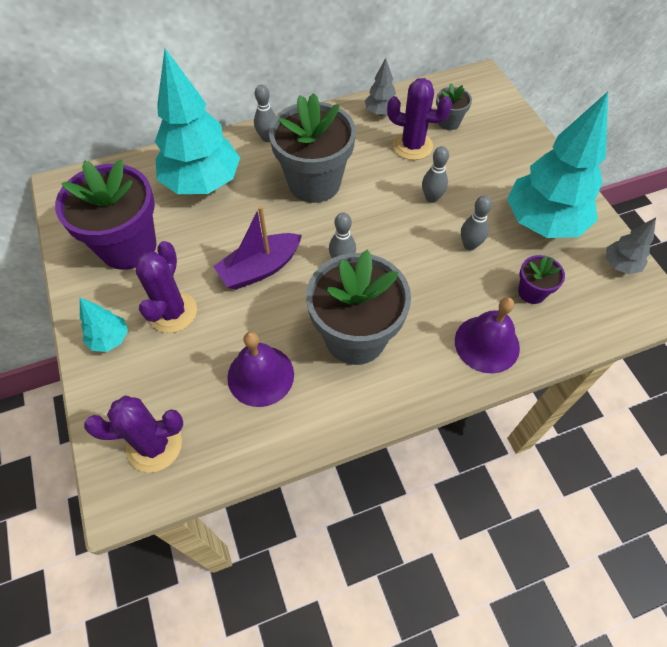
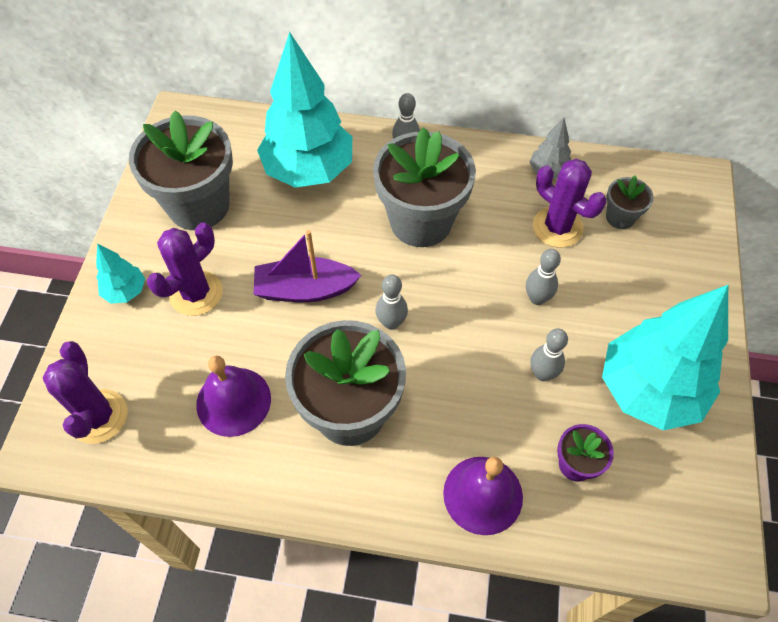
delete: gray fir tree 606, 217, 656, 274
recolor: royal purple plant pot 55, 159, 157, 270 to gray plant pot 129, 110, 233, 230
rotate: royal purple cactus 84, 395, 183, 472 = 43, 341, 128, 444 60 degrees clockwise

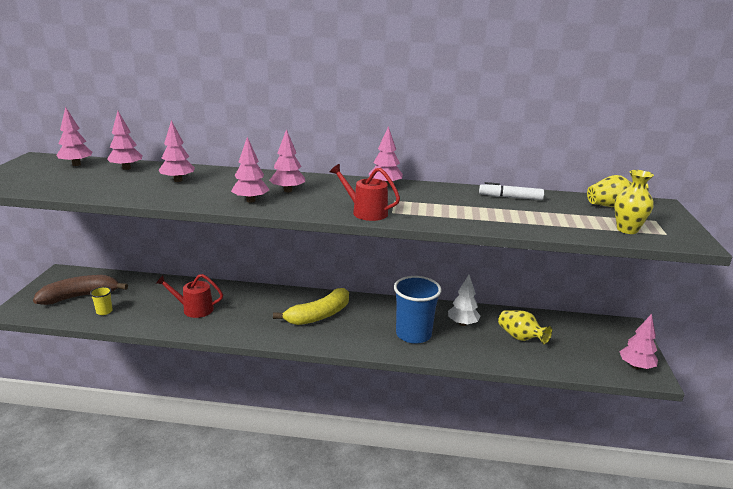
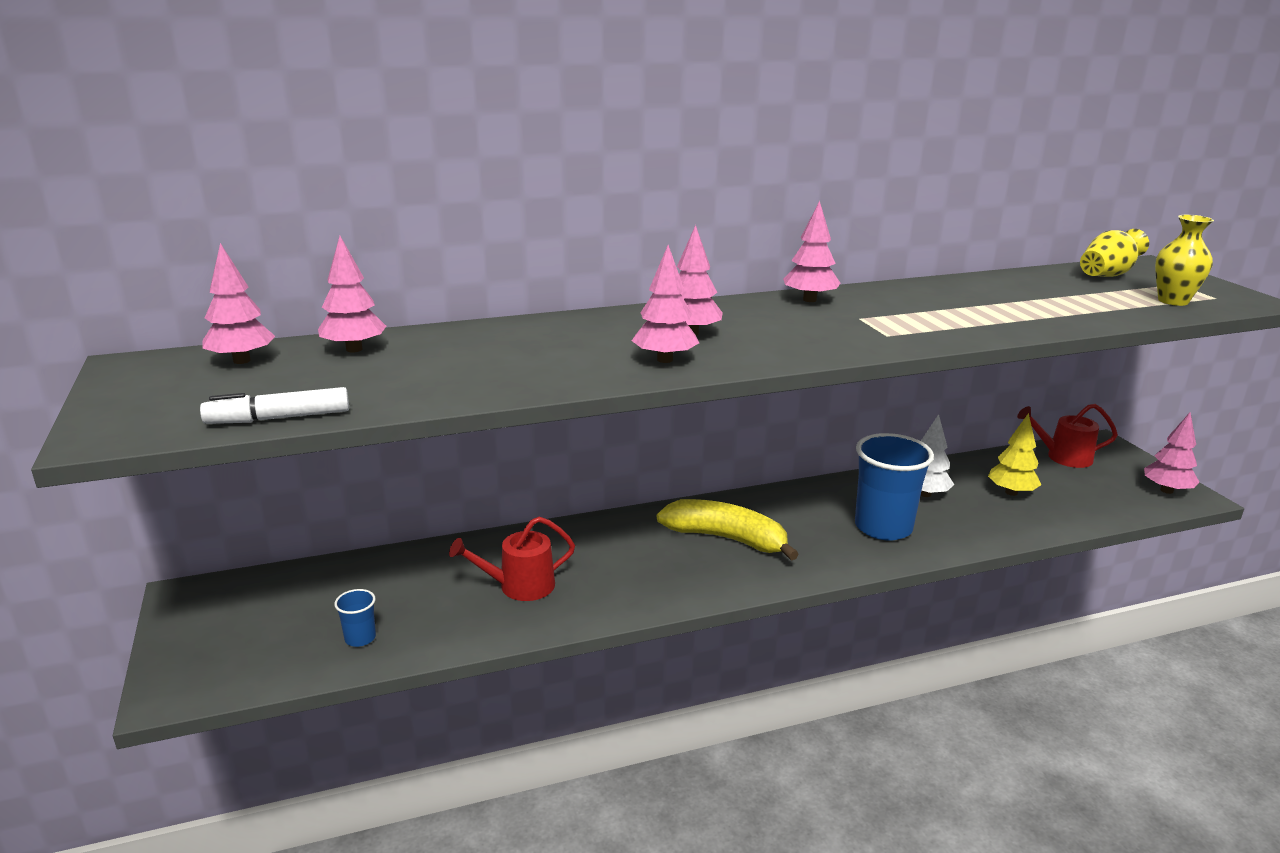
delete: dark brown toy banana 33, 275, 128, 305; rose-pink fir tree 159, 120, 195, 182
move: scarlet sprinkling can 330, 164, 400, 221 to 1017, 404, 1118, 468; white marker pen 479, 182, 544, 200 to 200, 387, 349, 424
replace: golden tall vase 498, 310, 552, 344 to golden fir tree 988, 413, 1041, 496
recolor: golden beaker 90, 287, 113, 315 to blue beaker 334, 589, 376, 647
rotate: golden toy banana 273, 288, 349, 325 = 657, 499, 799, 561 90 degrees counterclockwise

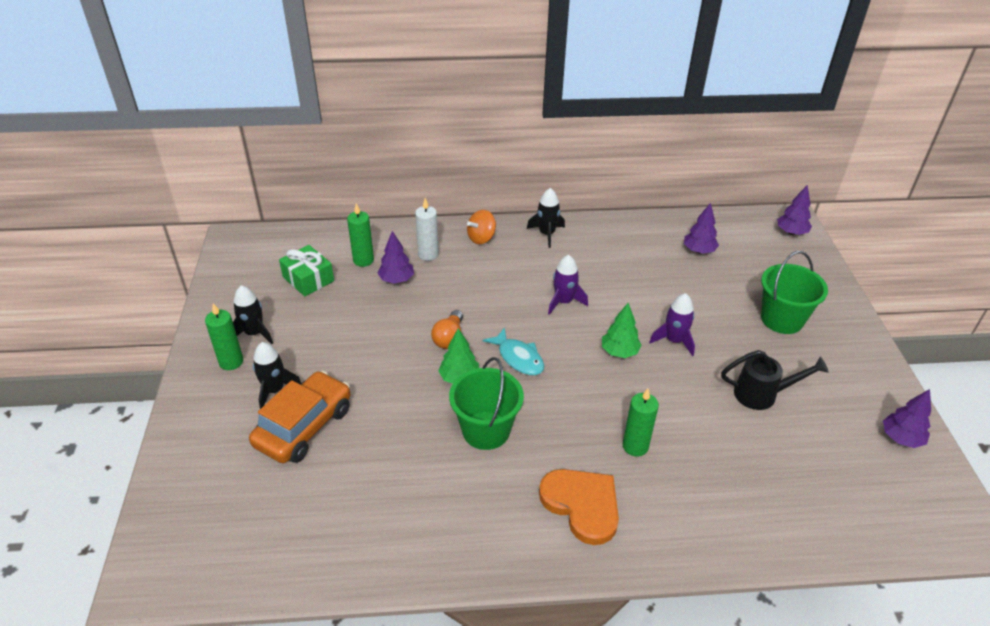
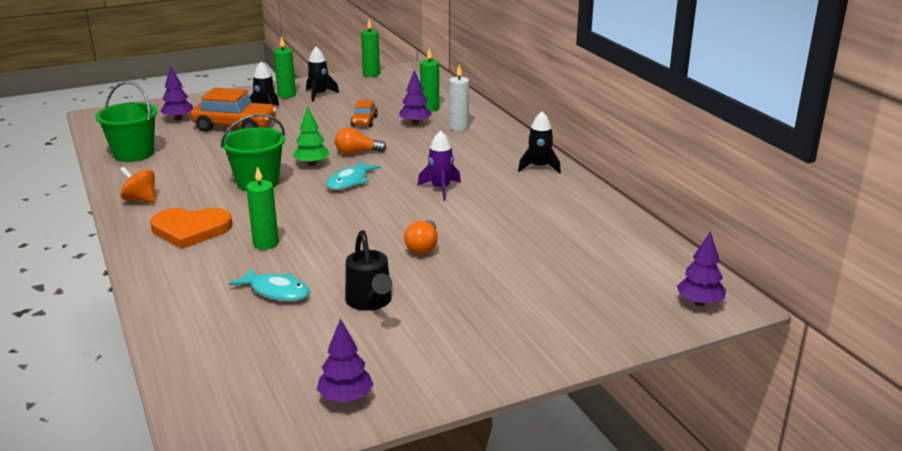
delete: leaf-green present 279, 245, 334, 296; leaf-green fir tree 602, 303, 642, 358
insert: aqua fish 229, 268, 310, 301; bright orange toy car 351, 100, 378, 127; leaf-green candle 361, 19, 380, 77
move: bright orange toy top 467, 210, 496, 244 to 120, 167, 156, 203; royal purple fir tree 684, 203, 719, 254 to 160, 65, 193, 120; leaf-green pail 761, 251, 828, 334 to 96, 81, 158, 162
replace: royal purple rocket 649, 293, 695, 356 to bright orange light bulb 404, 220, 438, 254
rotate: bright orange heart shape 539, 469, 619, 545 = 150, 208, 232, 249 60 degrees clockwise

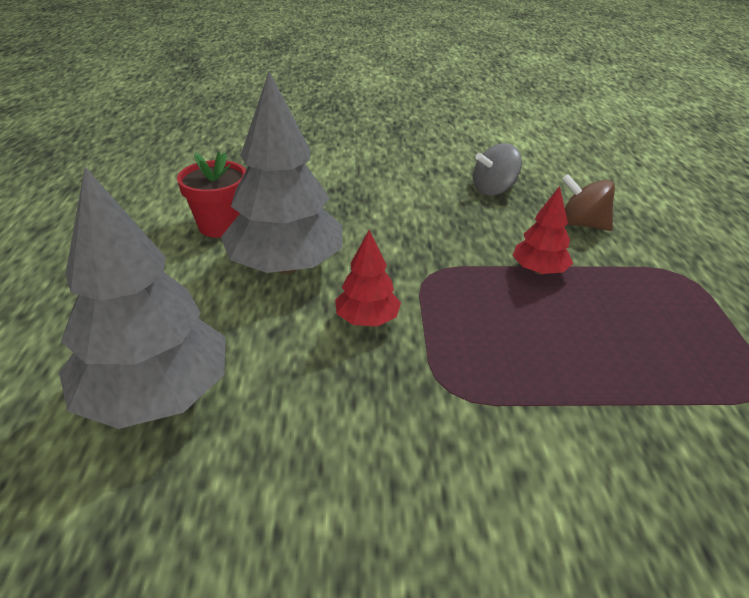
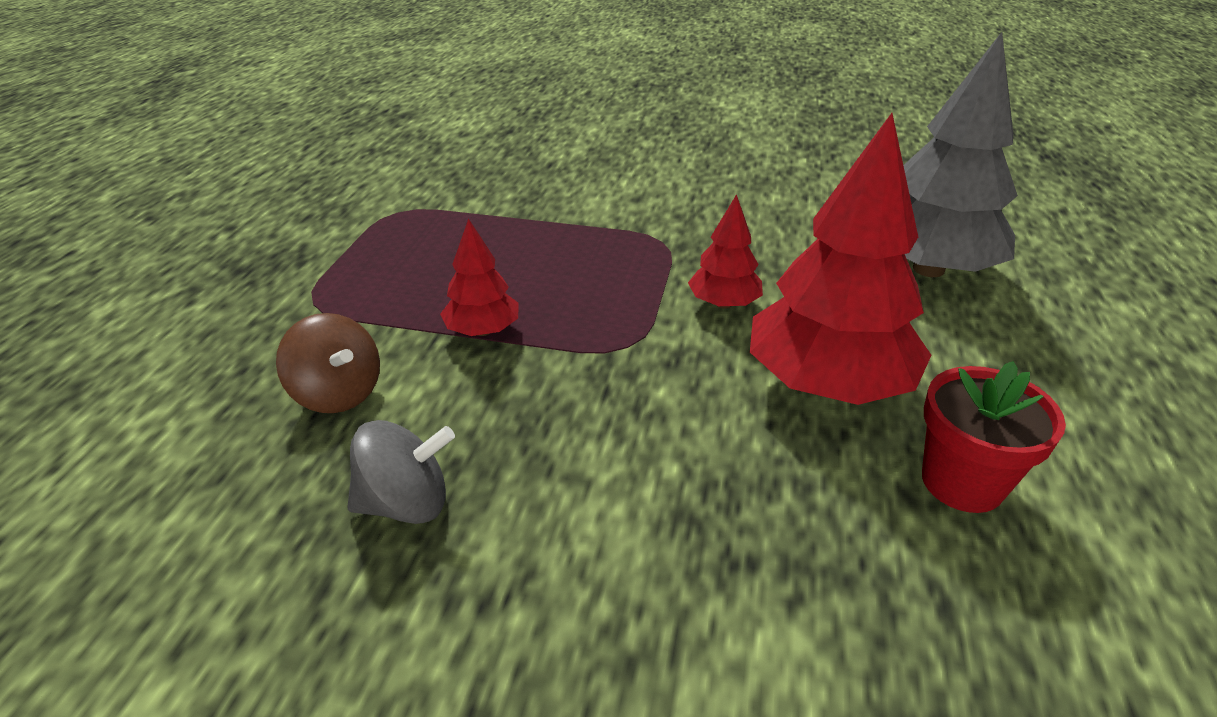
recolor: gray fir tree 221, 71, 342, 274 to scarlet fir tree 750, 113, 931, 405

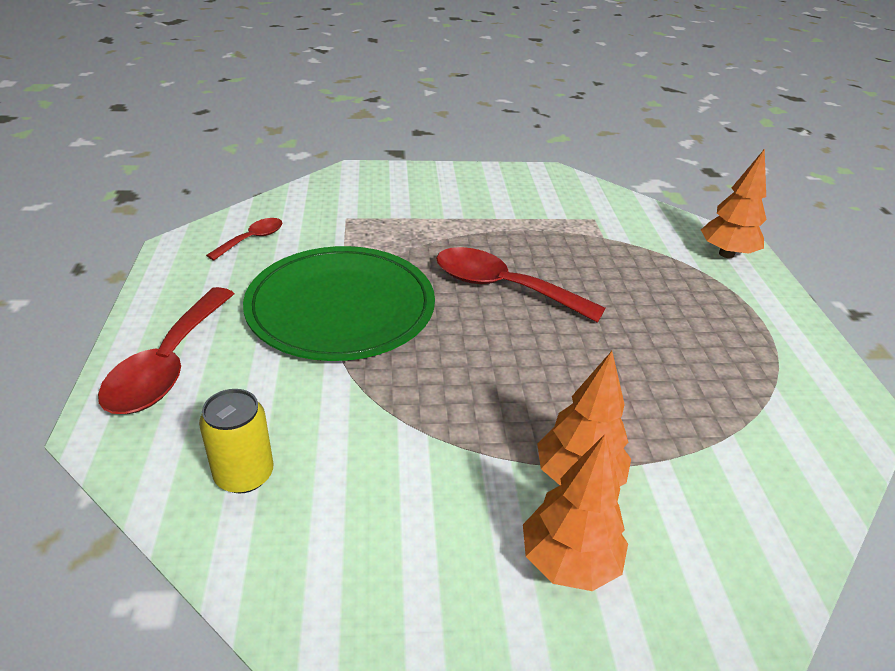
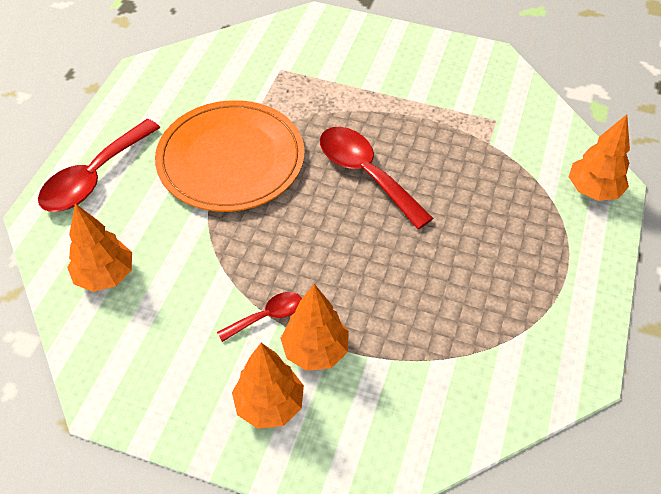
move: scarlet spoon 206, 218, 283, 261 to 217, 292, 302, 342
replace: golden can 199, 389, 273, 494 to bright orange fir tree 67, 203, 132, 292
recolor: leaf-green dinner plate 243, 246, 435, 361 to bright orange dinner plate 155, 100, 305, 212

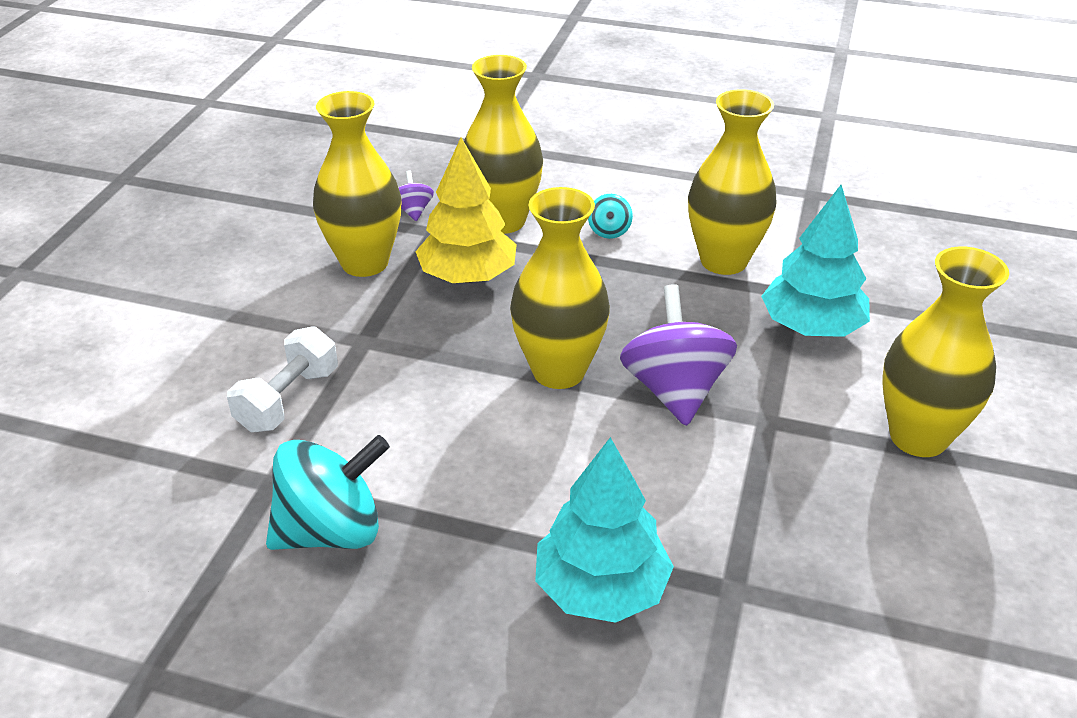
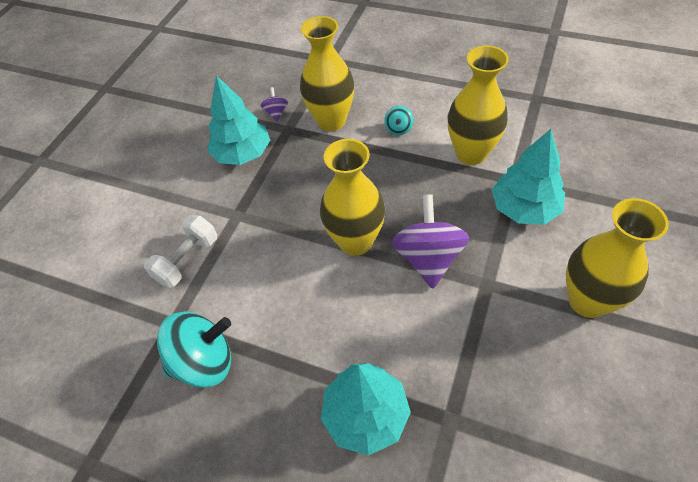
delete: golden fir tree 415, 138, 517, 283
replace: golden tall vase 313, 91, 402, 277 to aqua fir tree 207, 75, 270, 165

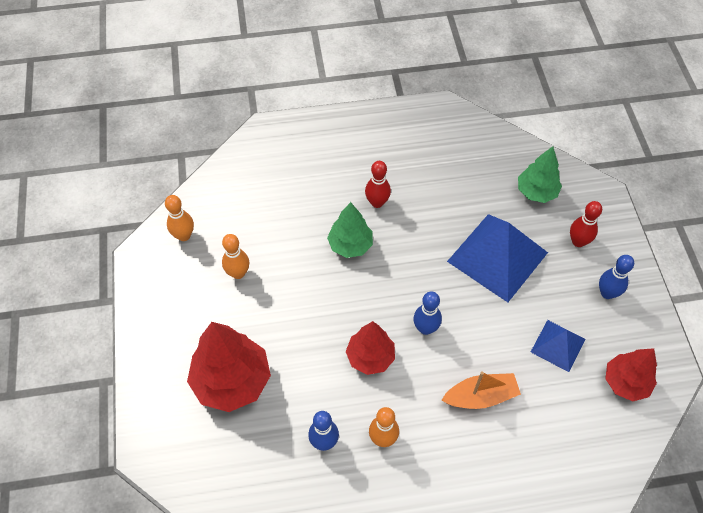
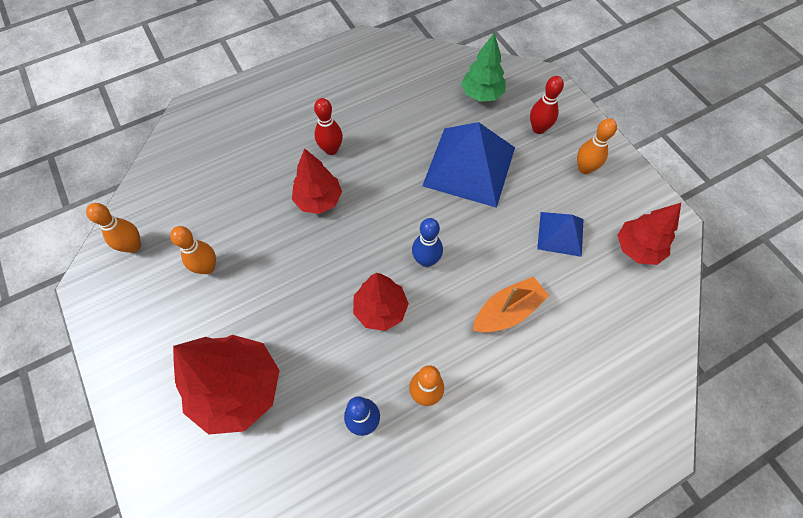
recolor: leaf-green fir tree 327, 202, 373, 258 to scarlet fir tree 292, 148, 342, 214; blue skittle 599, 255, 634, 299 to bright orange skittle 577, 118, 617, 174

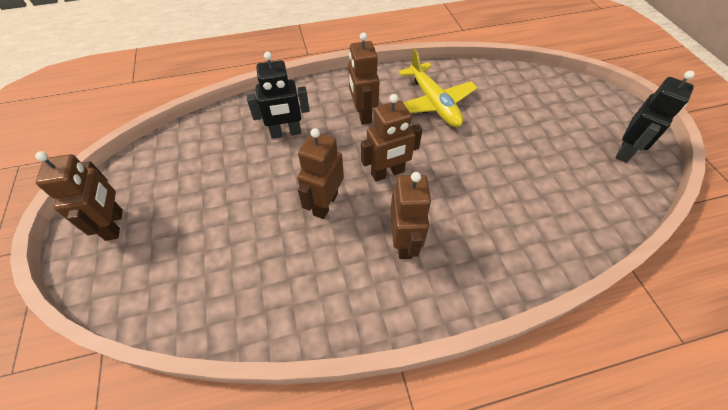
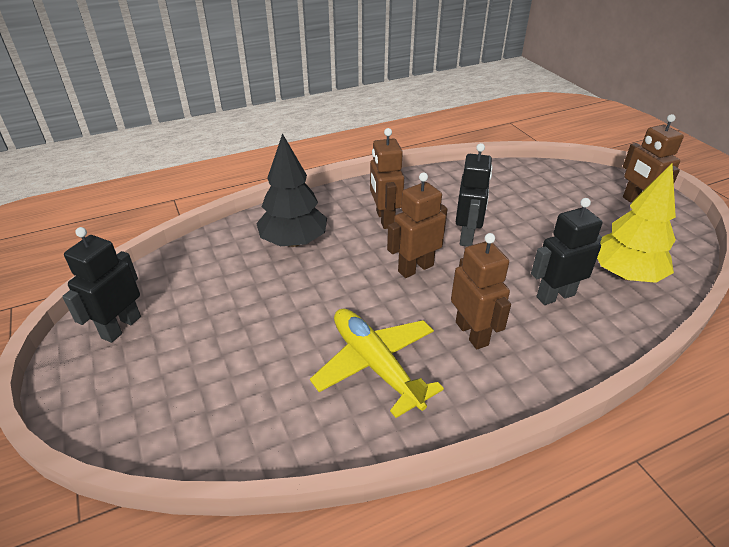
insert: jet-black fir tree 256, 133, 327, 247; golden fir tree 597, 164, 676, 283
recolor: dark brown robot figure 297, 128, 344, 219 to jet-black robot figure 456, 143, 493, 246

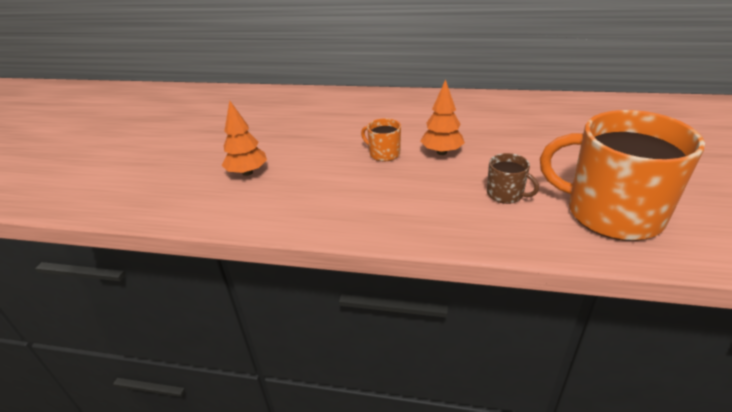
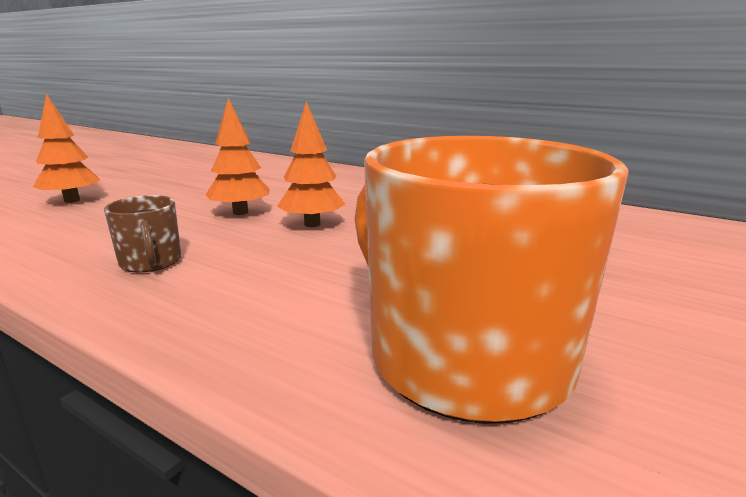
move: dark brown tea mug 487, 153, 539, 204 to 104, 195, 181, 272
replace: bright orange tea mug 361, 118, 401, 162 to bright orange fir tree 205, 98, 270, 215

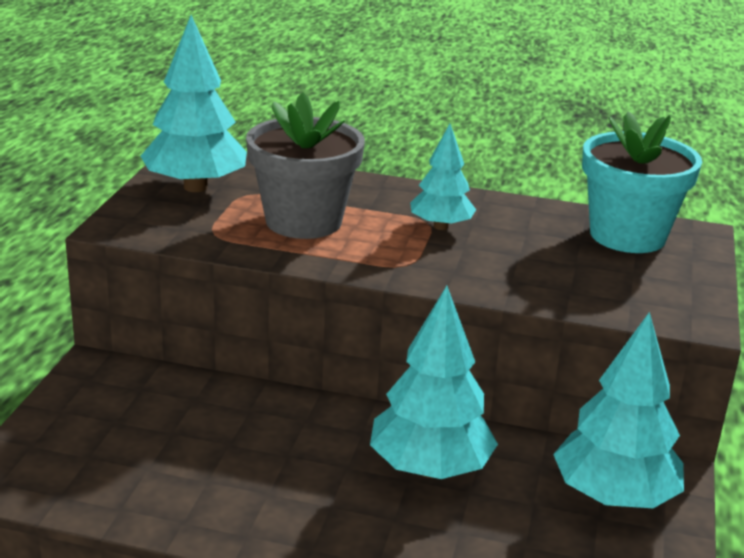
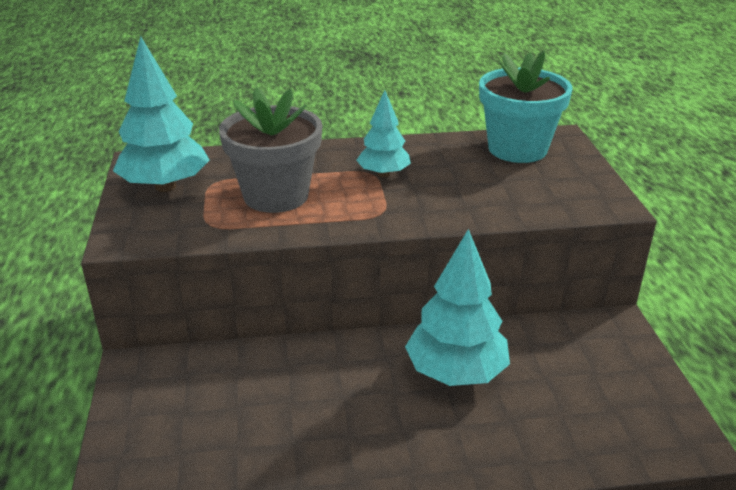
delete: aqua fir tree 553, 312, 684, 508

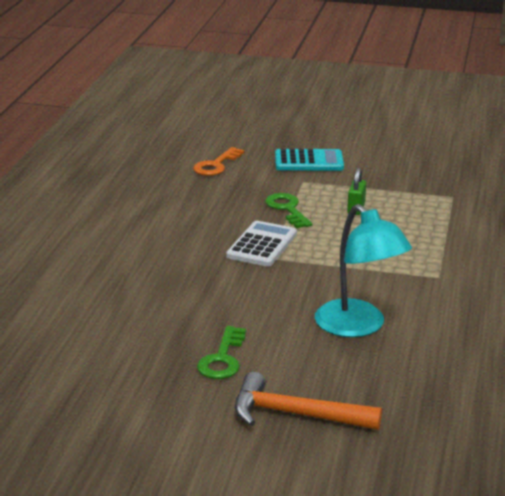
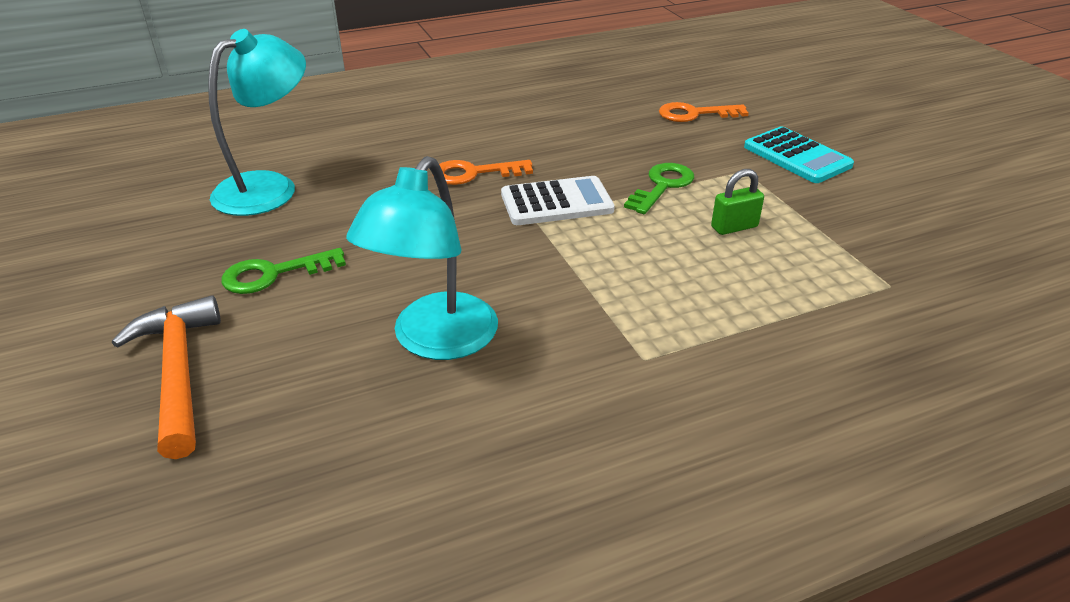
insert: aqua lamp 208, 29, 306, 216; bright orange door key 432, 160, 533, 185

